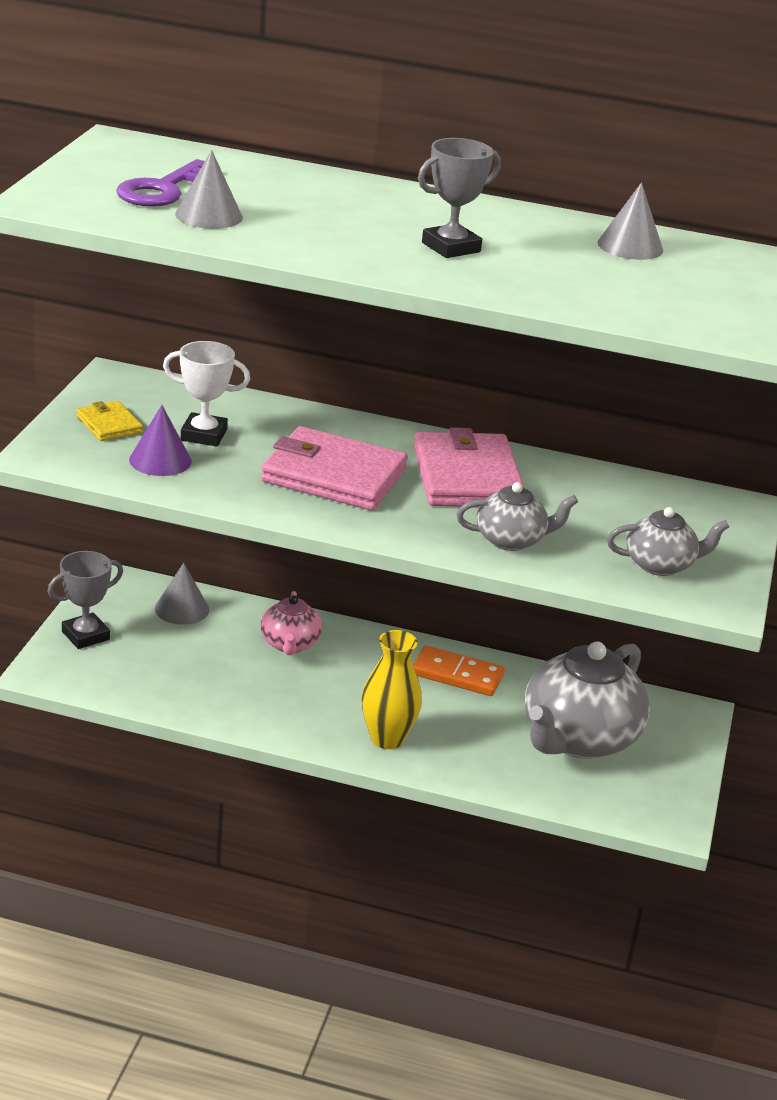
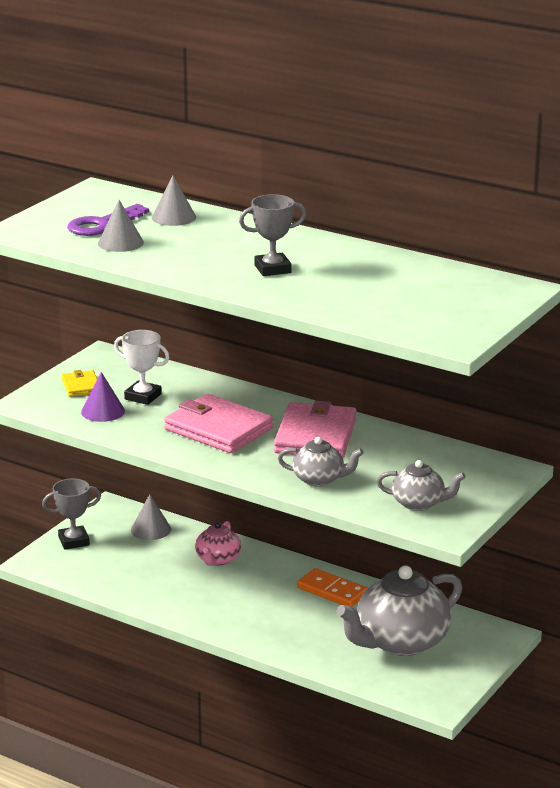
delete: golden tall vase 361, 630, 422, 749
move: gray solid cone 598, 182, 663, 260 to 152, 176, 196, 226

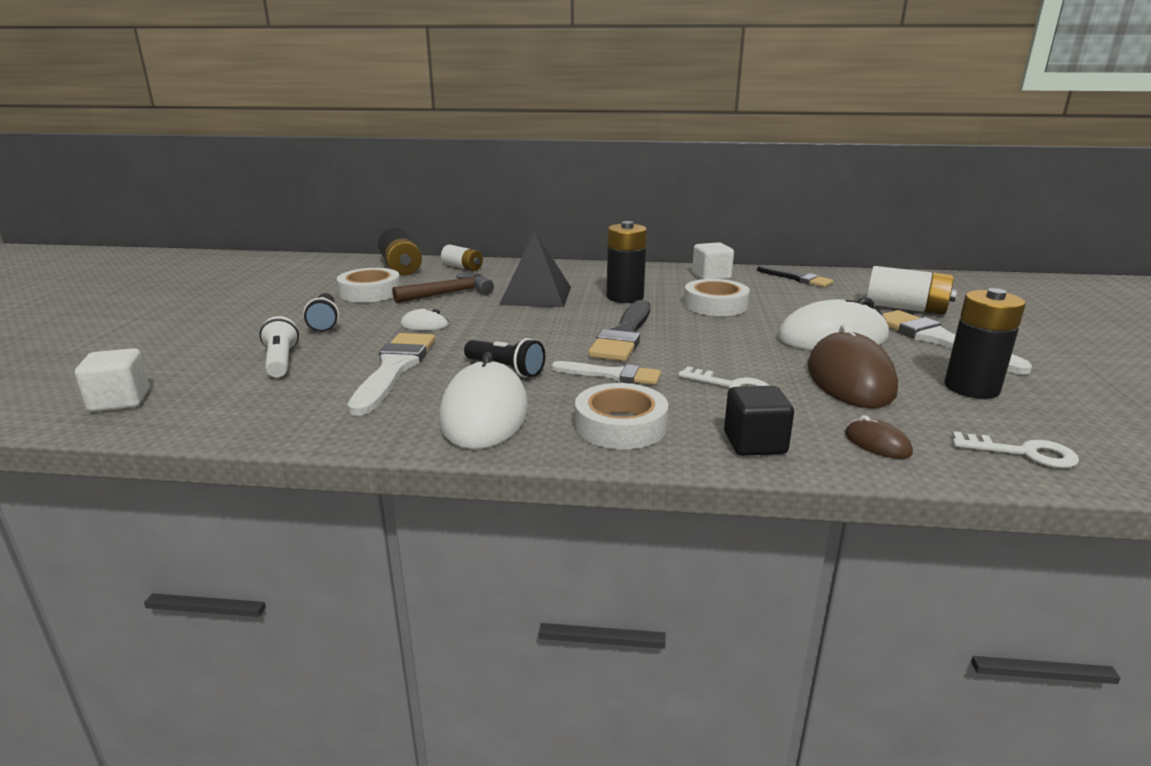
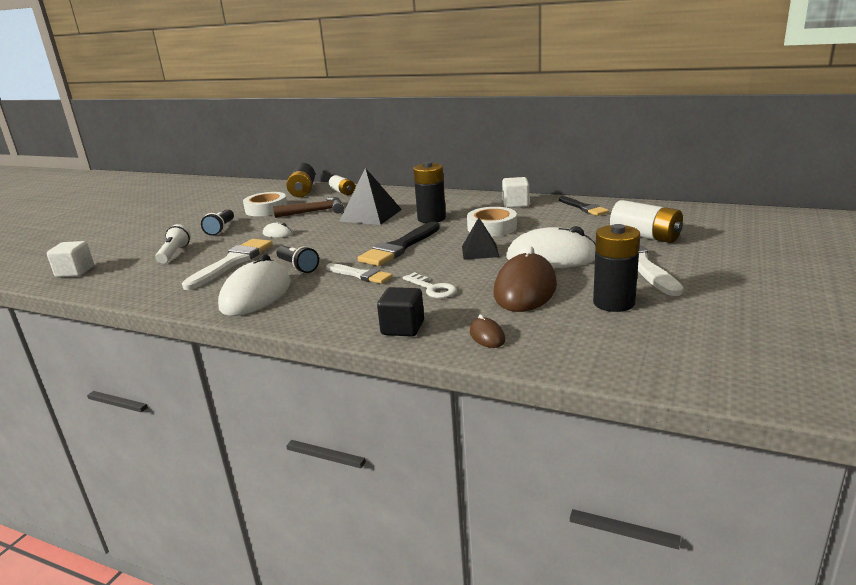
delete: white tape 575, 383, 668, 449; white door key 952, 431, 1079, 468
insert: jet-black pyramid shape 462, 217, 499, 260

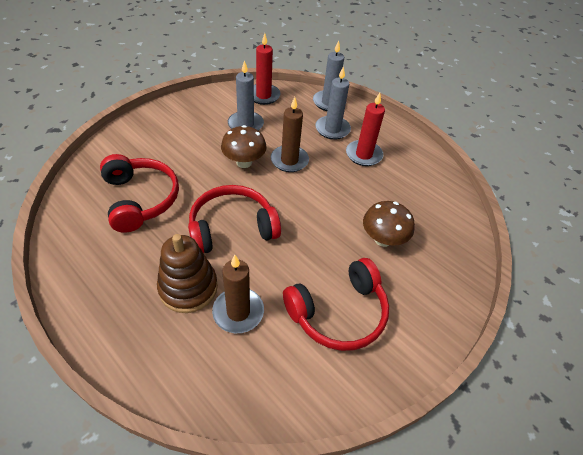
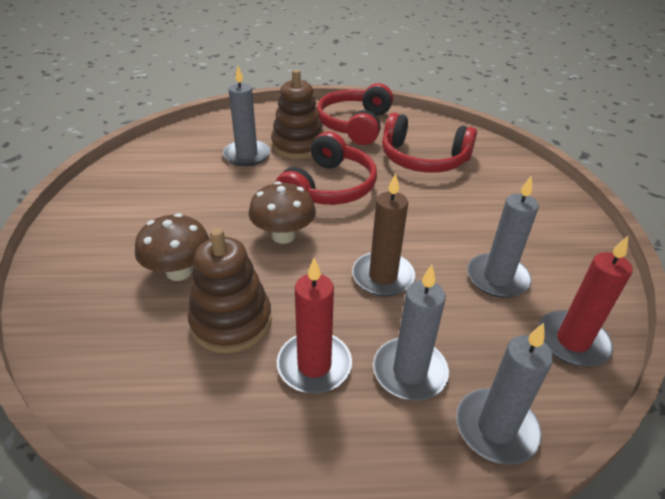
insert: dark brown stacking rings 187, 228, 272, 354
move: dark brown toadstool 221, 125, 267, 168 to 249, 181, 316, 244; scarlet over-ear headphones 283, 258, 389, 351 to 317, 83, 393, 145
recolor: dark brown candle 212, 255, 264, 333 to gray candle 223, 66, 270, 166

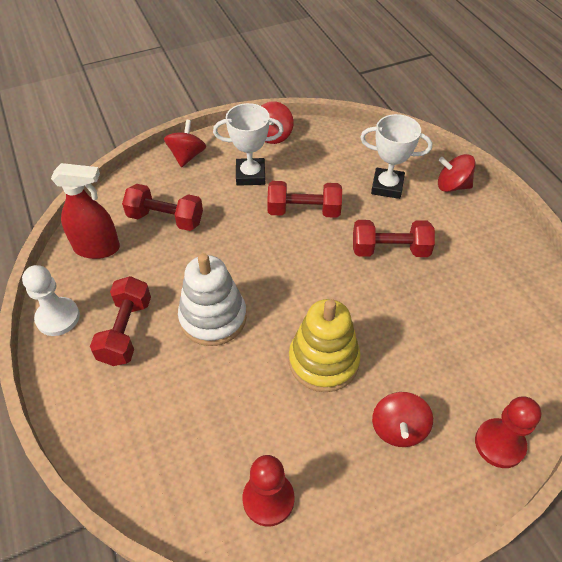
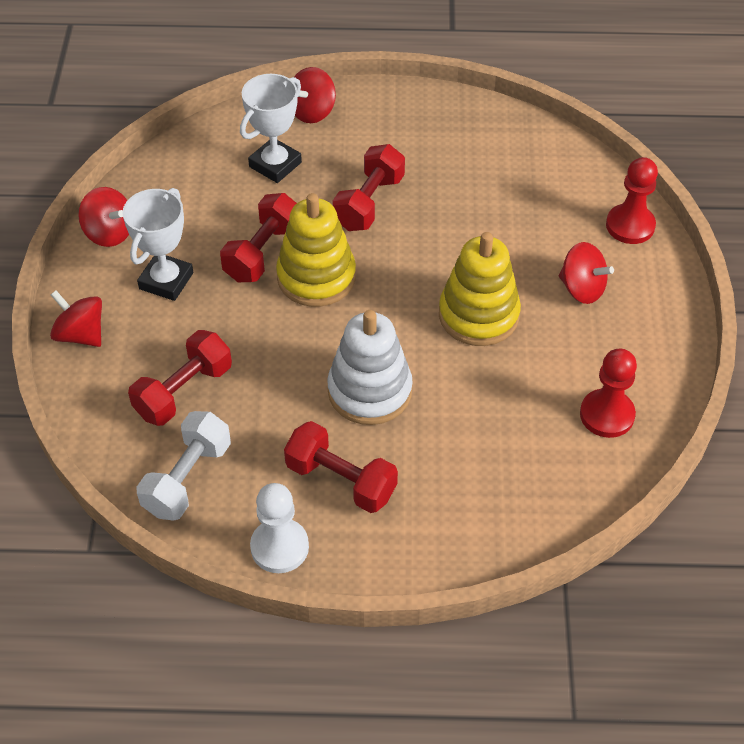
insert: golden stacking rings 276, 193, 356, 307
replace: scarlet spray cleaner 51, 163, 120, 259 to white dumbbell 136, 411, 231, 521

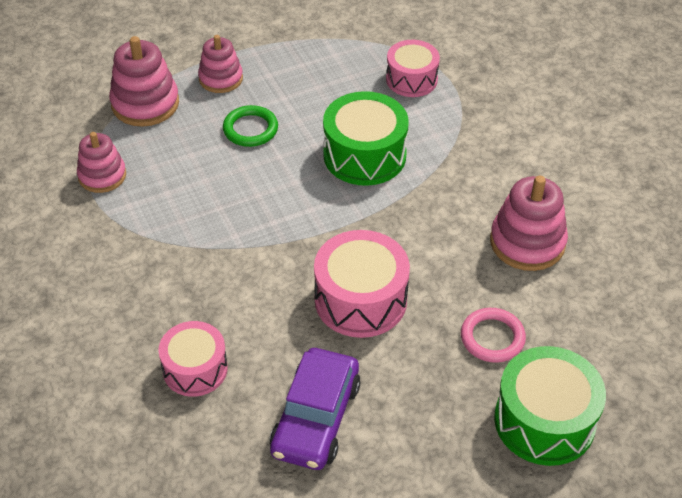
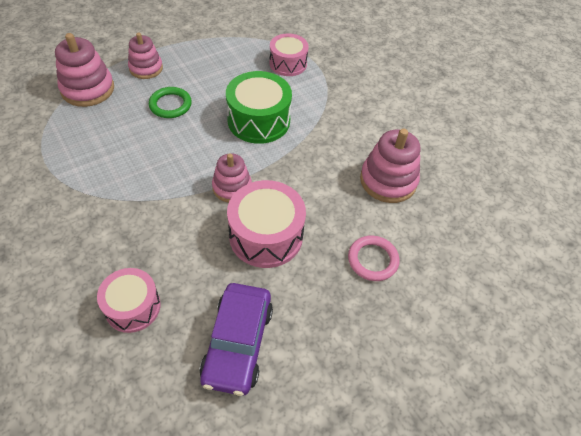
delete: leaf-green drum 494, 346, 606, 466
move: rose-pink stacking rings 77, 132, 126, 193 to 212, 153, 252, 203

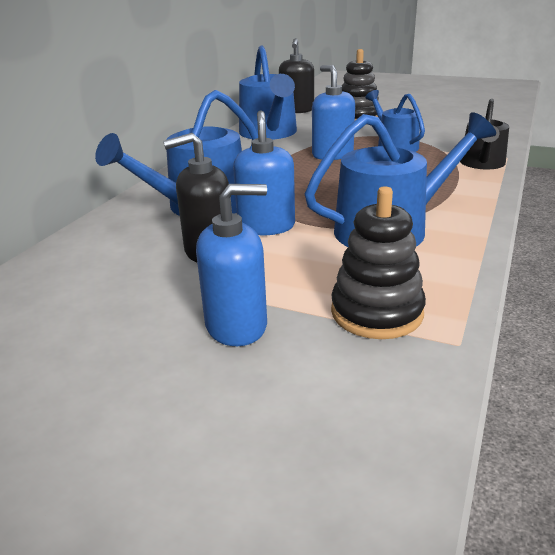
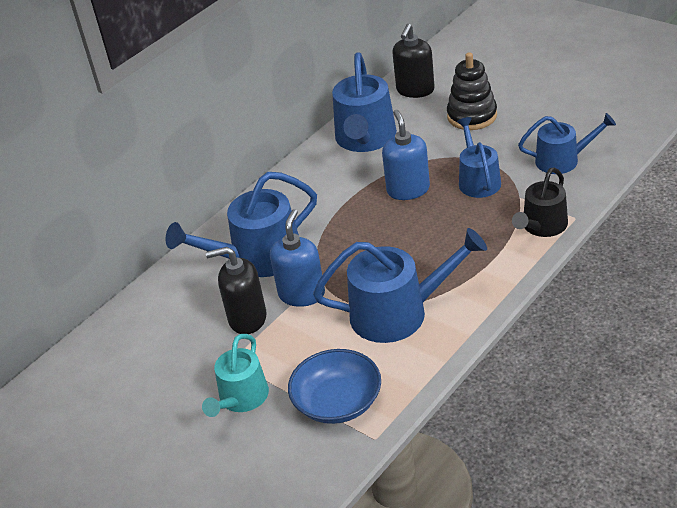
insert: blue sprinkling can 518, 113, 616, 174
replace: blue soap dispenser 196, 184, 267, 346 to aqua sprinkling can 202, 334, 269, 417; jet-black stacking rings 331, 186, 426, 339 to blue deep dish 288, 349, 381, 424

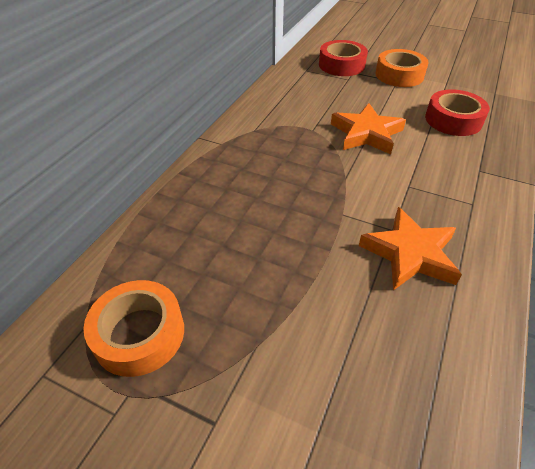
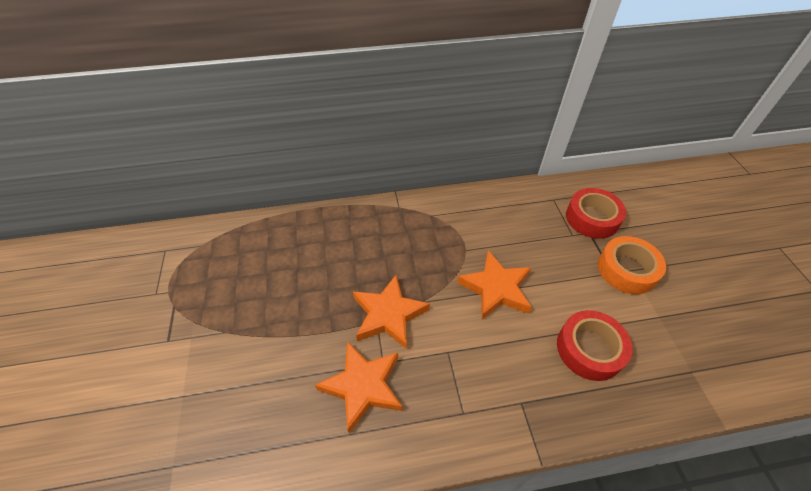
delete: bright orange tape 83, 280, 184, 377
insert: bright orange star 353, 275, 430, 349

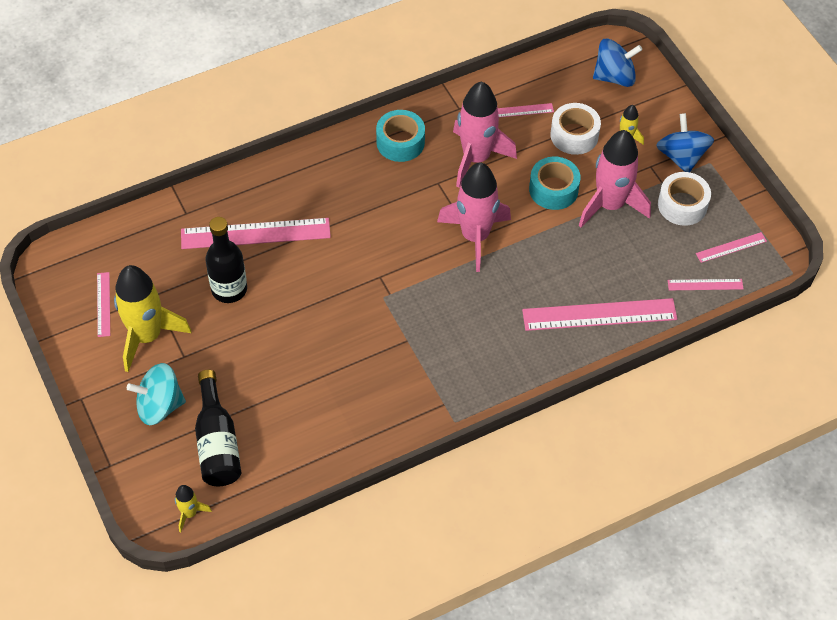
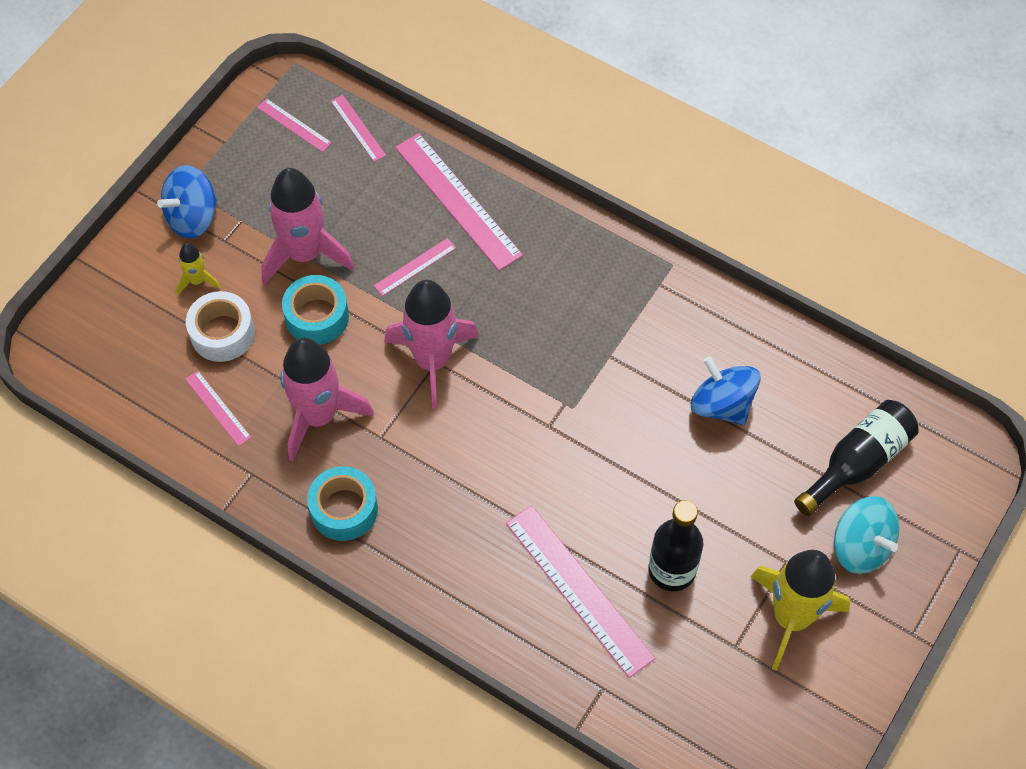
delete: golden rocket 175, 485, 212, 532; white tape 658, 172, 711, 226
move: rose-pink ruler 97, 272, 110, 337 to 374, 238, 456, 296; blue toy top 593, 39, 642, 87 to 691, 356, 761, 425

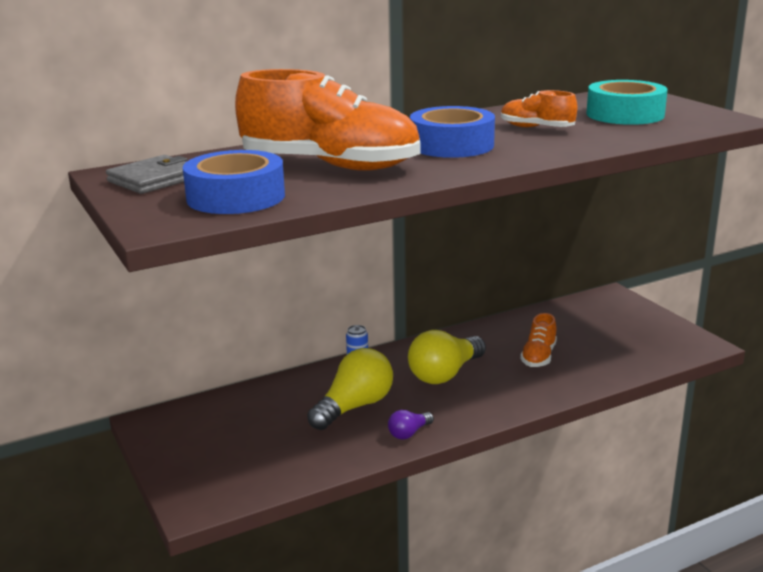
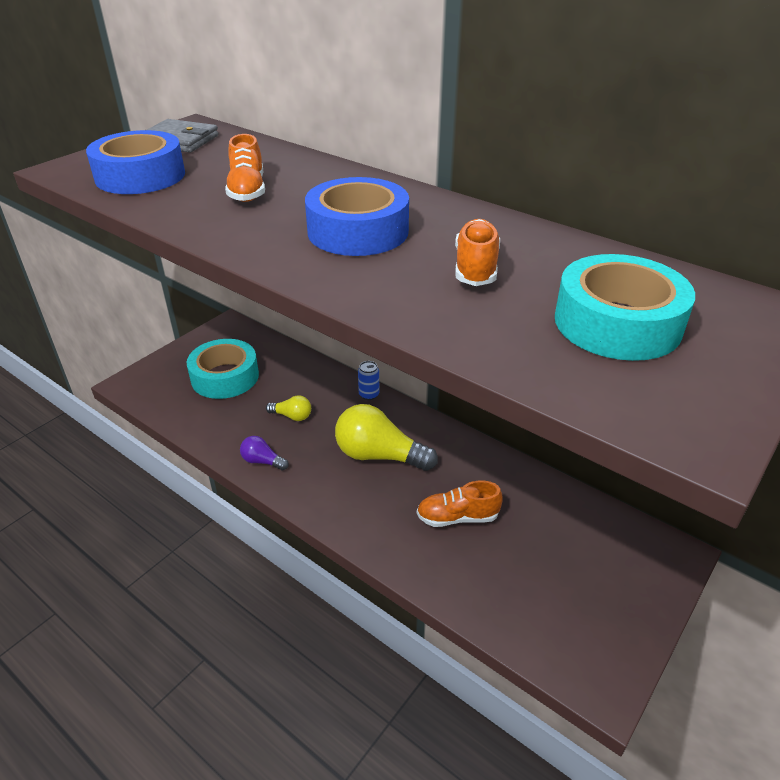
insert: aqua tape 186, 339, 259, 399
resize: bright orange shoe 235, 69, 421, 171 = 225, 134, 265, 202 x0.47; golden light bulb 307, 348, 393, 430 = 266, 395, 311, 421 x0.49

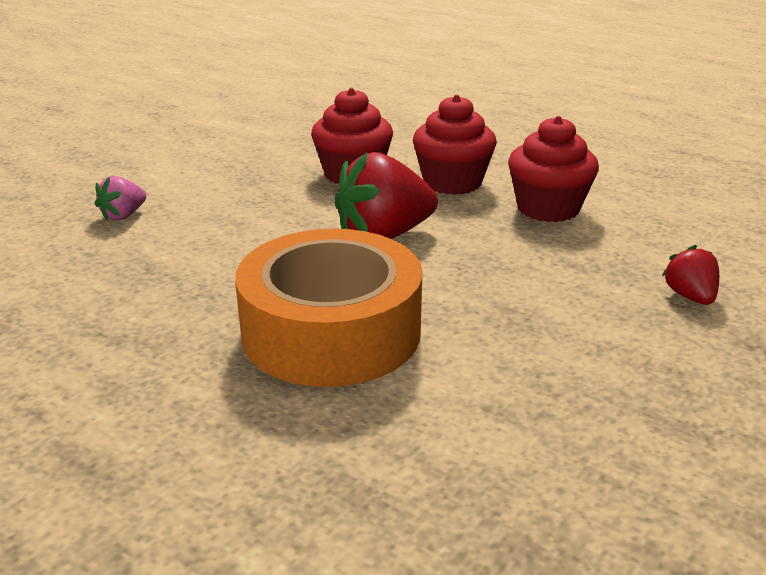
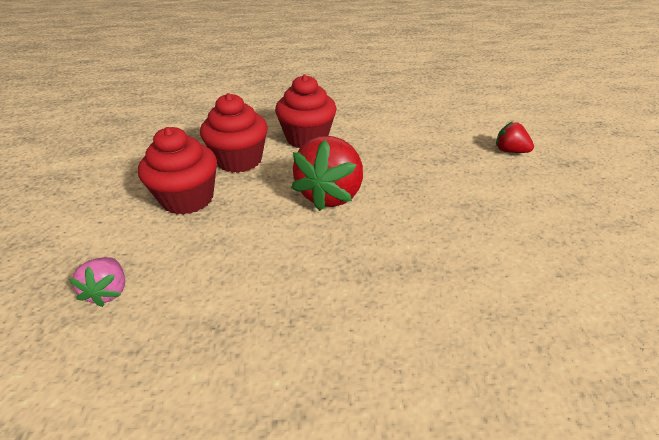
delete: bright orange tape 235, 229, 422, 387
move: scarlet cupcake 508, 116, 599, 222 to 138, 127, 217, 215

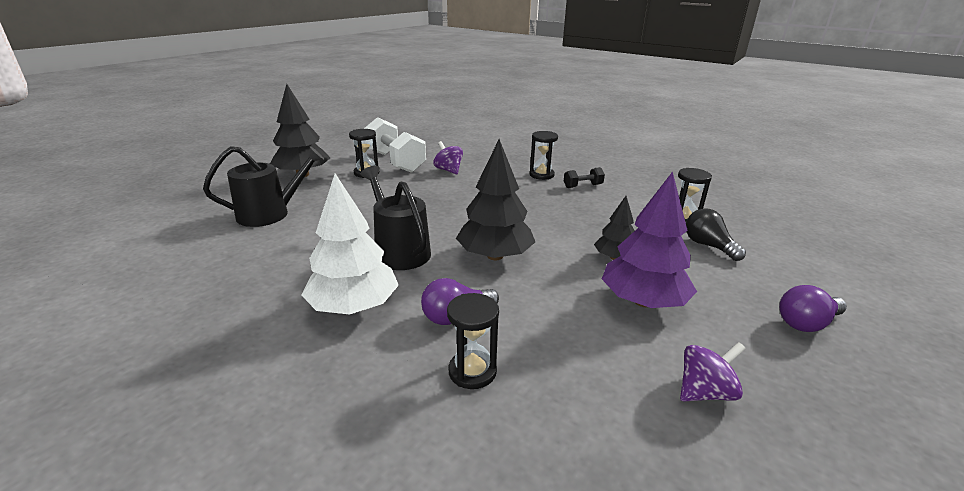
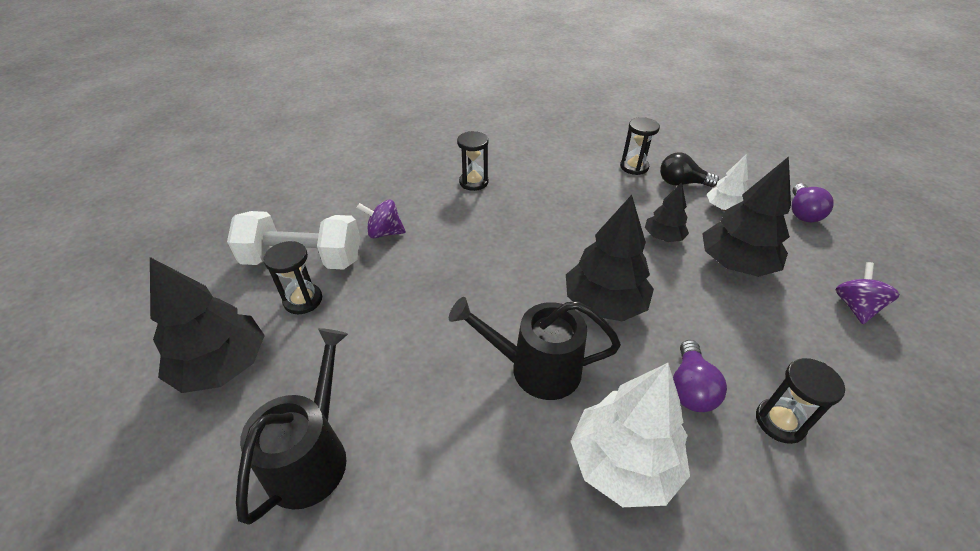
delete: jet-black dumbbell 564, 167, 605, 188
insert: white fir tree 706, 154, 749, 211
recolor: royal purple fir tree 602, 171, 697, 308 to jet-black fir tree 702, 156, 791, 277

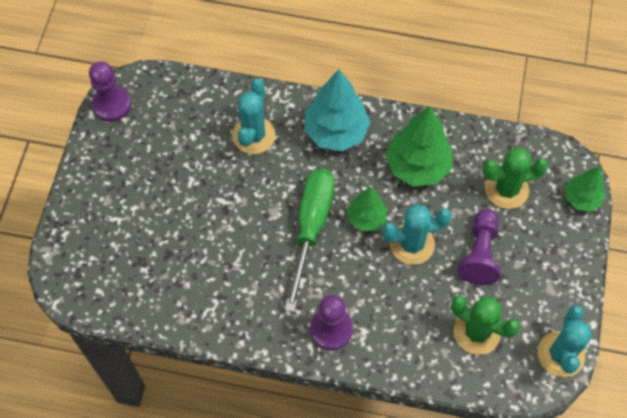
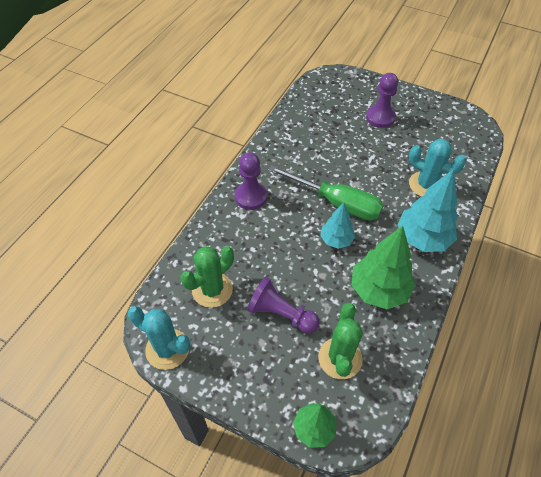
delete: aqua cactus 382, 204, 452, 265
move: royal purple chess pawn 89, 61, 131, 122 to 366, 73, 398, 128
recolor: leaf-green fir tree 347, 187, 387, 231 to aqua fir tree 320, 203, 355, 249

